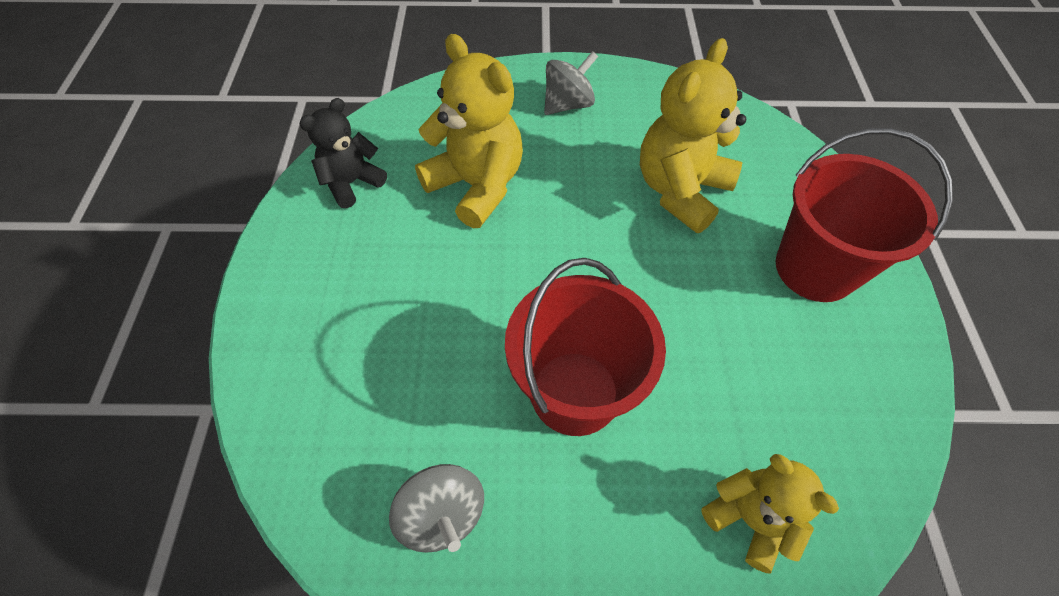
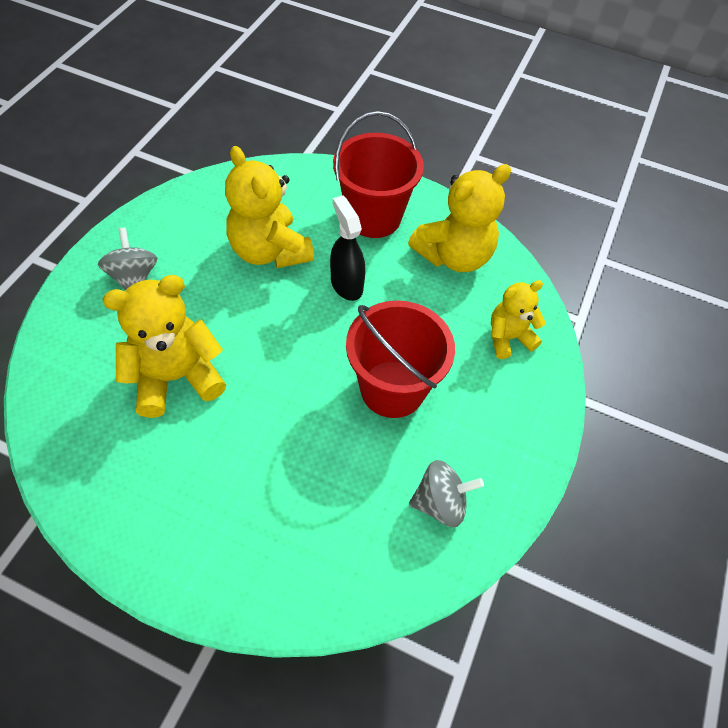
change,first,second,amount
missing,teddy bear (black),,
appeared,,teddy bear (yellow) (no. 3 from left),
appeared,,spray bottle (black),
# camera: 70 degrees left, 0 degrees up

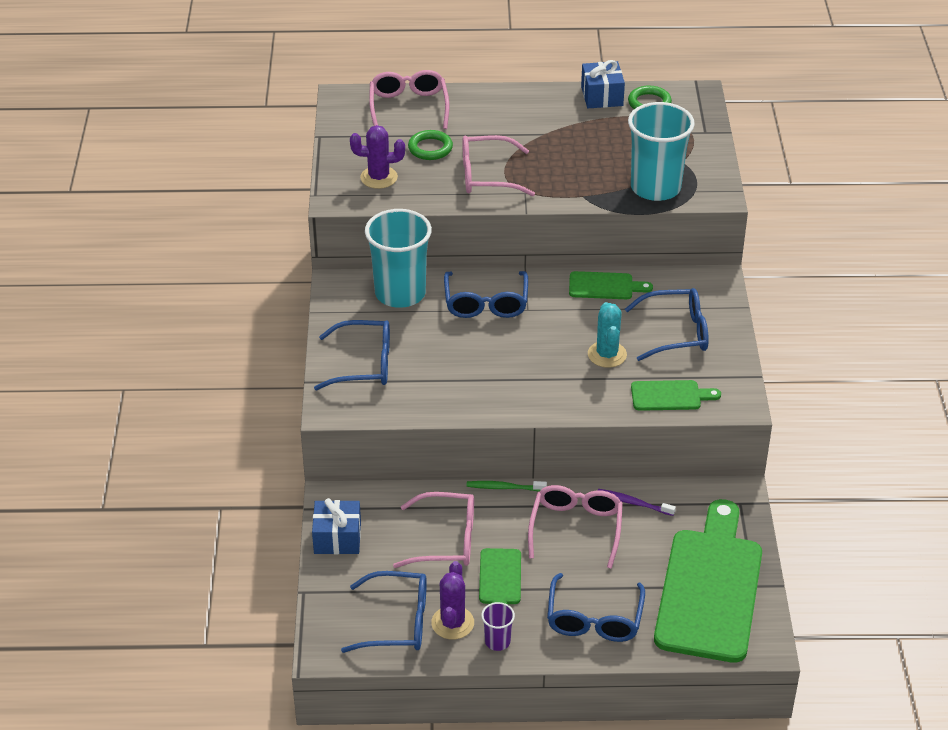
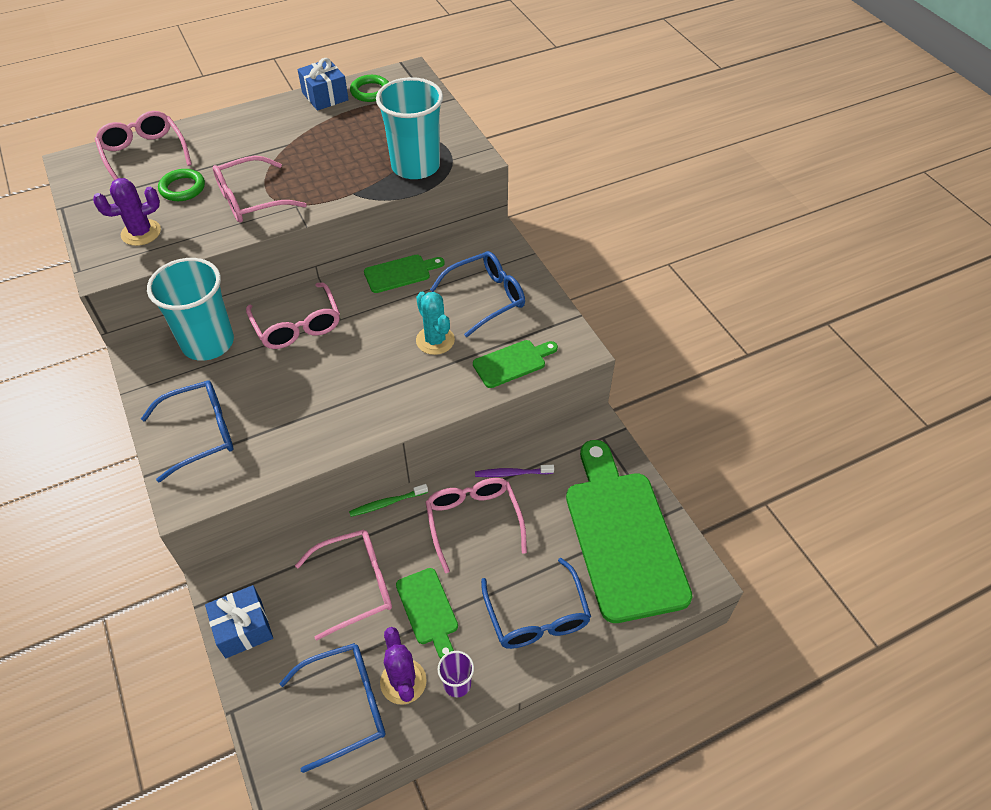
change,first,second,amount
colour,glasses (blue) (no. 3 from left),glasses (pink) (no. 3 from left),
# camera: 25 degrees left, 10 degrees up

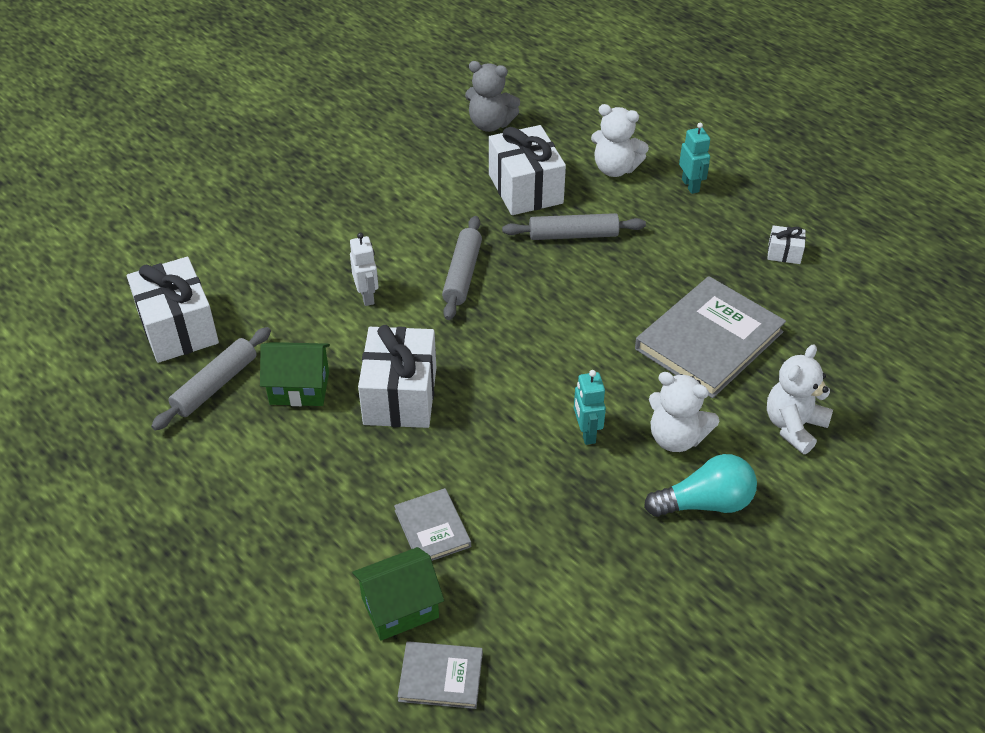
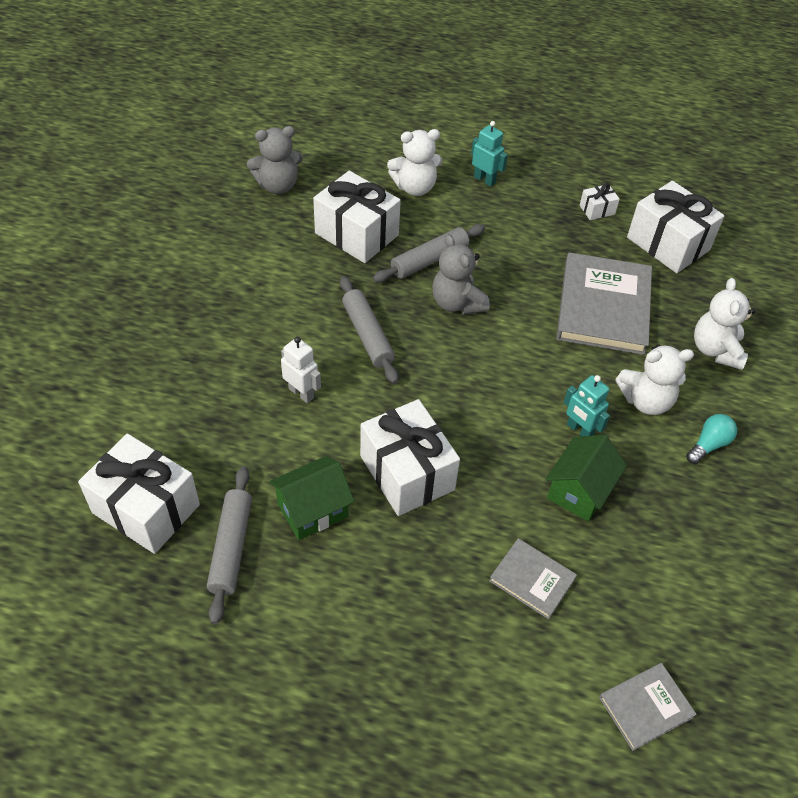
change,first,second,amount
size,light bulb (turquoise),,x0.63
relocated,house (green) (no. 2 from left),,
appeared,,gift (white) (no. 5 from left),
appeared,,teddy bear (grey) (no. 2 from left),
# camera: 35 degrees left, 5 degrees up

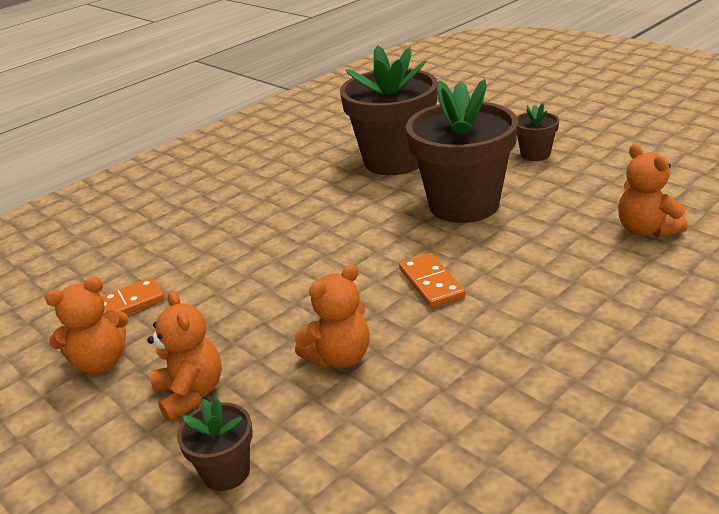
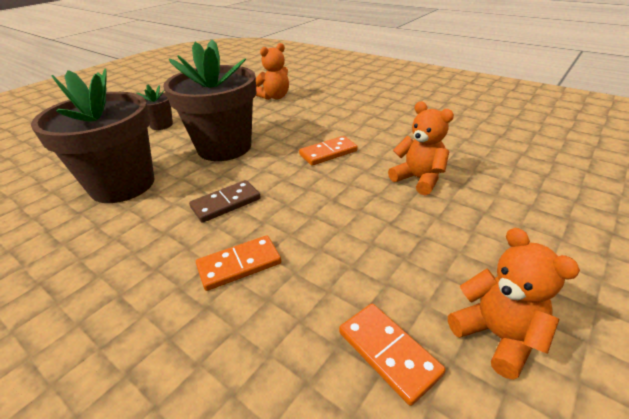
change,first,second,amount
missing,teddy bear (orange) (no. 2 from left),,
missing,flower pot (brown) (no. 1 from left),,
appeared,,domino (brown),
appeared,,domino (orange) (no. 1 from left),
# camera: 100 degrees left, 5 degrees up

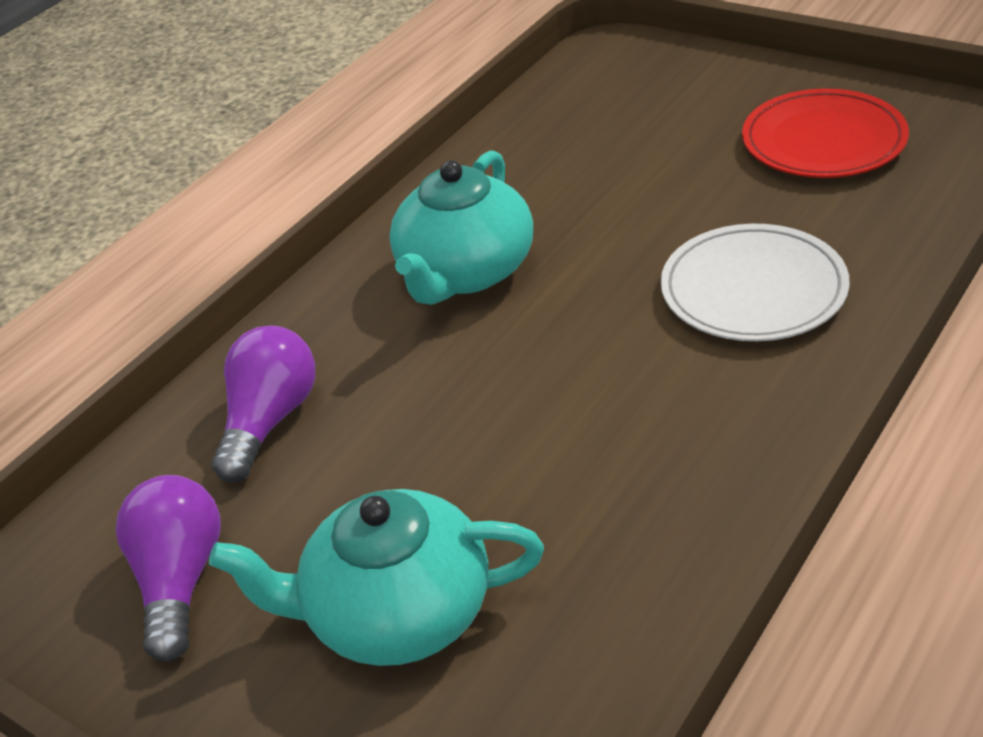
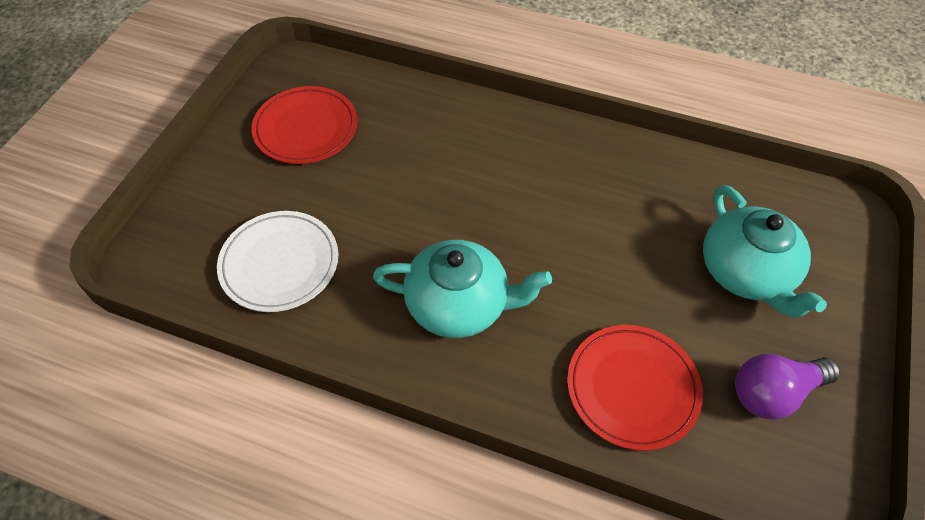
change,first,second,amount
relocated,plate (white),,
exchanged,light bulb (purple) (no. 2 from left),plate (red) (no. 2 from left),
# camera: 110 degrees left, 15 degrees up

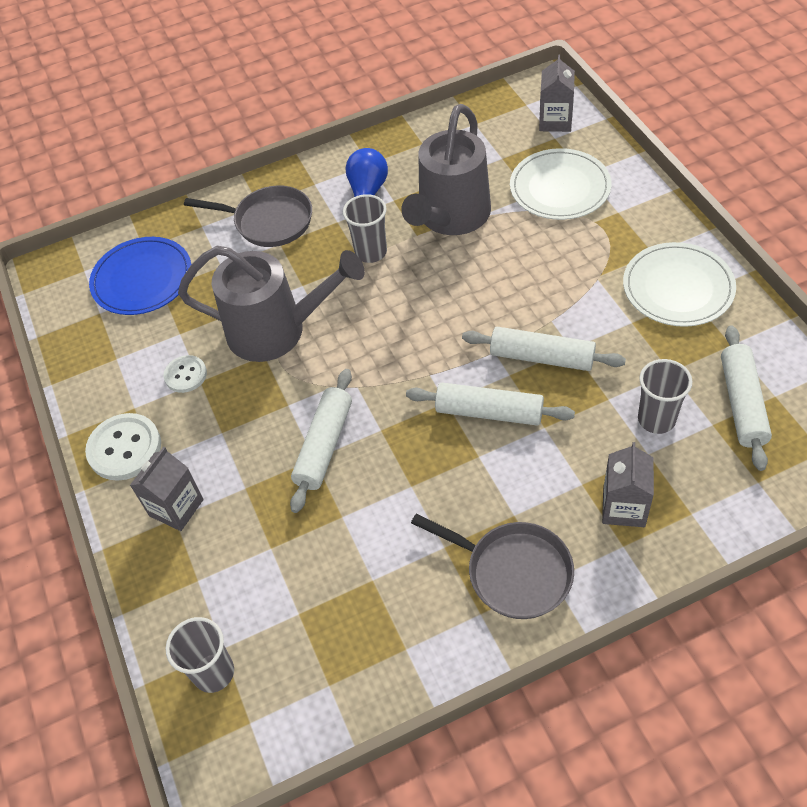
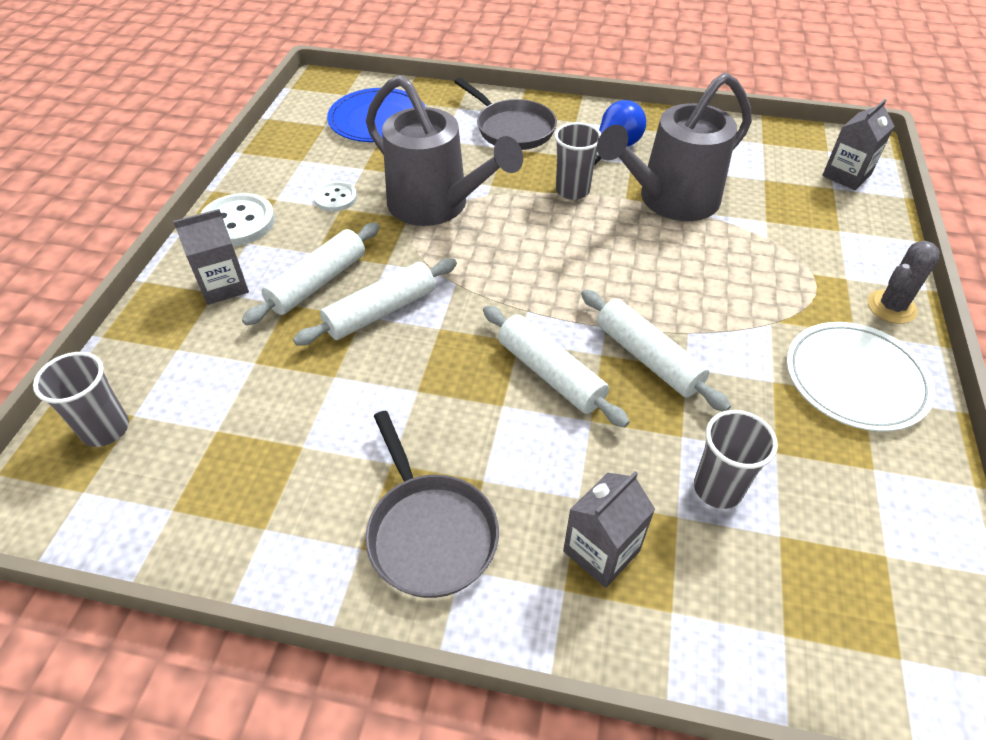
change,first,second,amount
missing,plate (white) (no. 1 from left),,
relocated,rolling pin (white) (no. 4 from left in the first image),rolling pin (white) (no. 1 from left),
appeared,,cactus (grey),
# camera: 30 degrees right, 5 degrees down

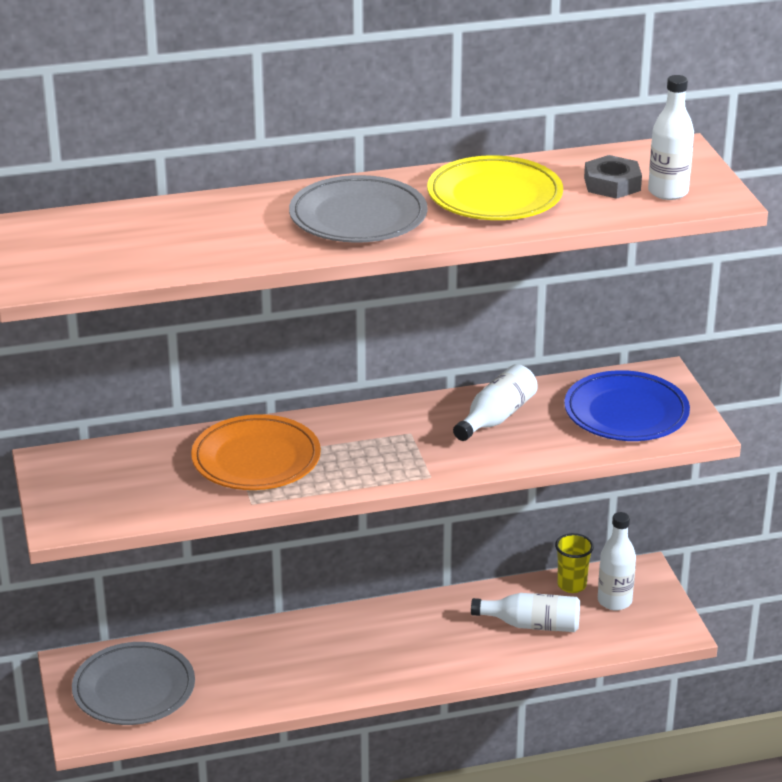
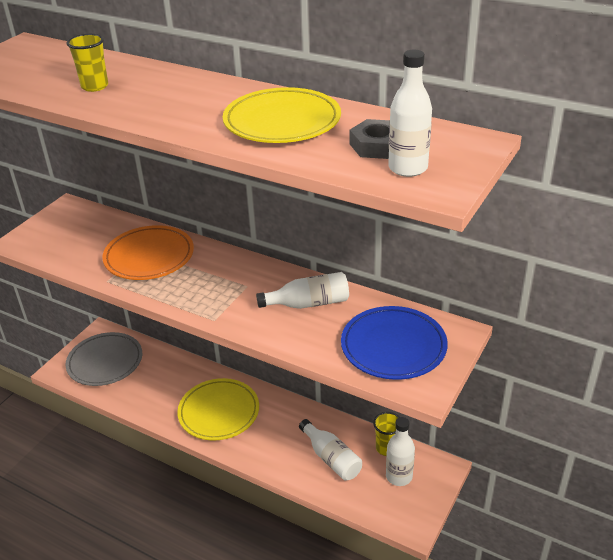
change,first,second,amount
missing,plate (grey) (no. 2 from left),,
appeared,,cup (yellow) (no. 1 from left),
appeared,,plate (yellow) (no. 1 from left),
# camera: 45 degrees right, 5 degrees up

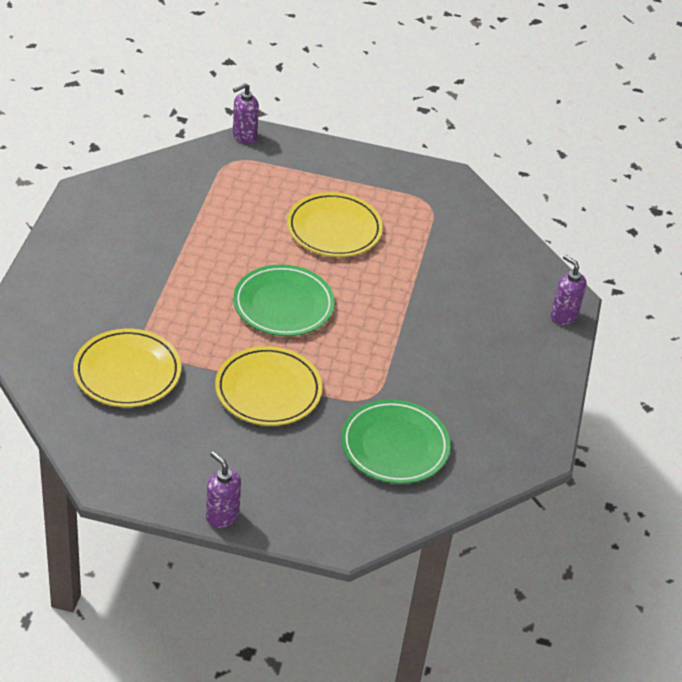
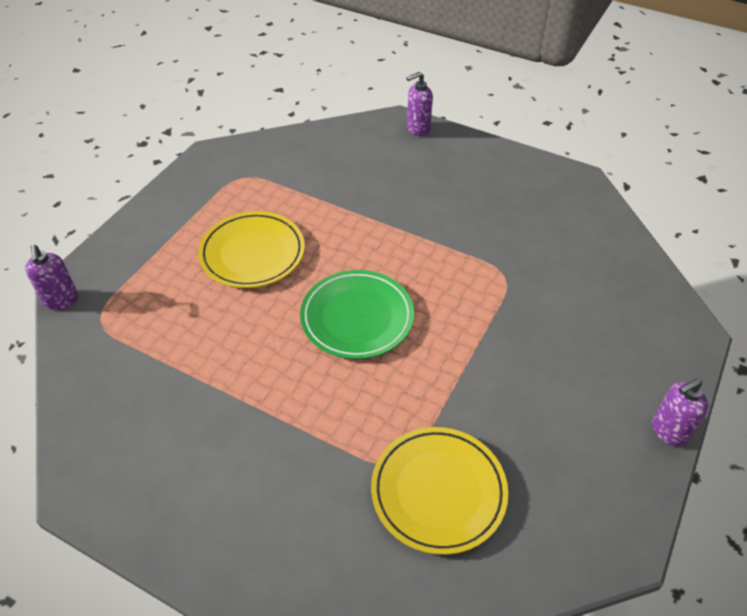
change,first,second,amount
missing,plate (yellow) (no. 2 from left),,
missing,plate (green) (no. 2 from left),,
# camera: 70 degrees left, 5 degrees up

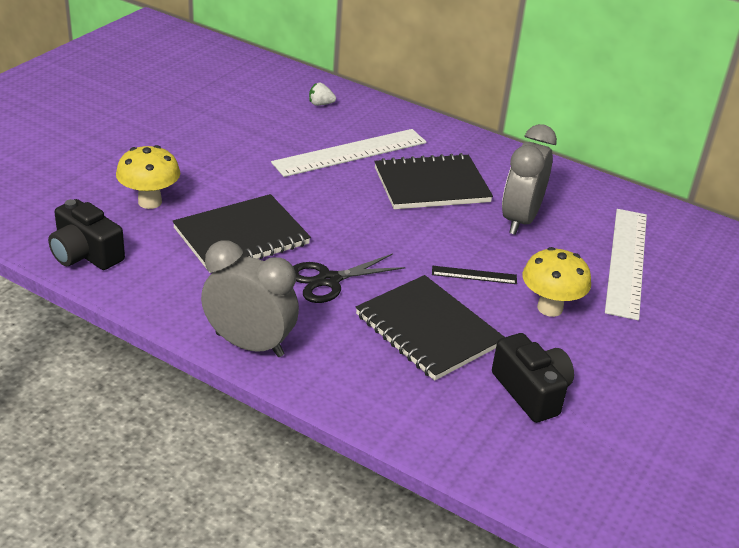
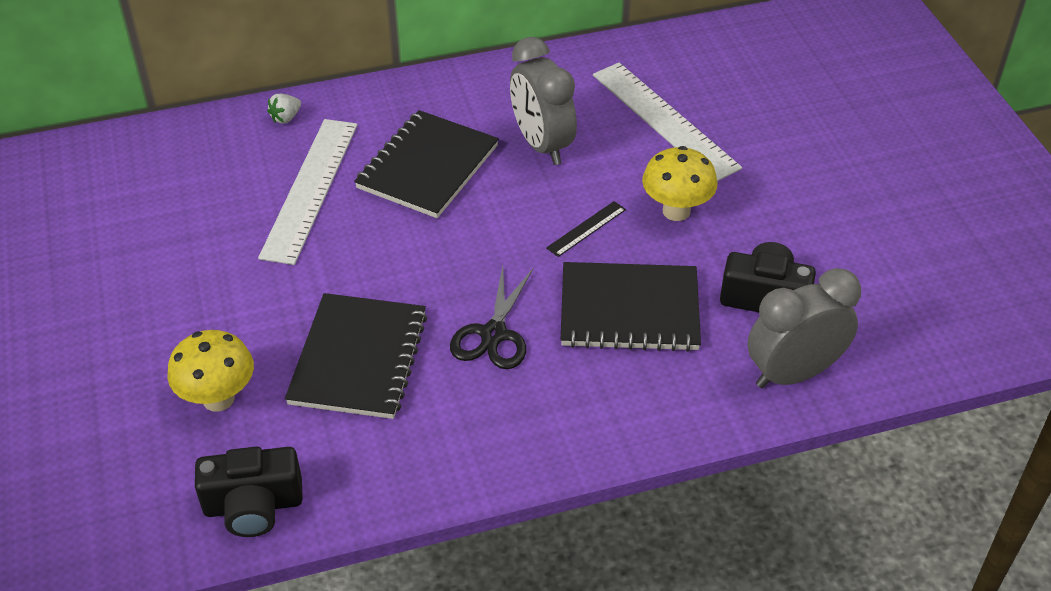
change,first,second,amount
relocated,strawberry (white),,
relocated,clock (grey) (no. 1 from left in the first image),clock (grey) (no. 2 from left),
# camera: 45 degrees left, 10 degrees up

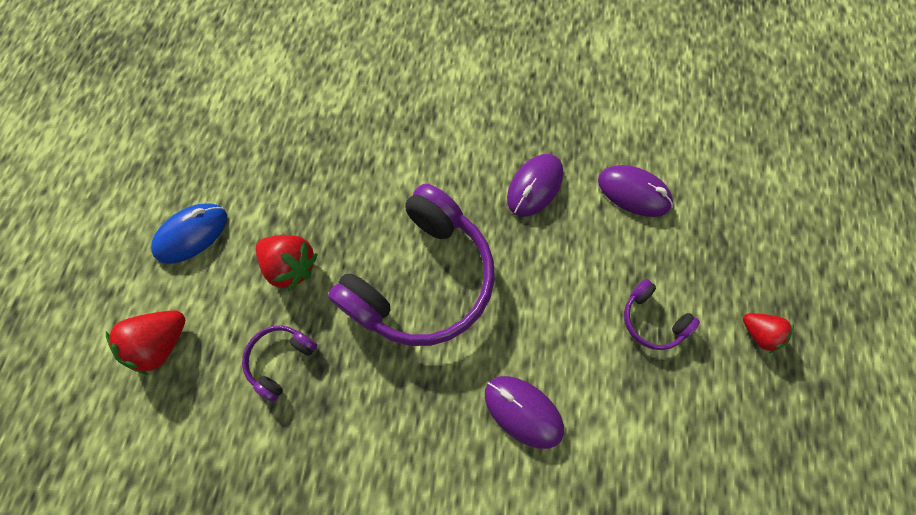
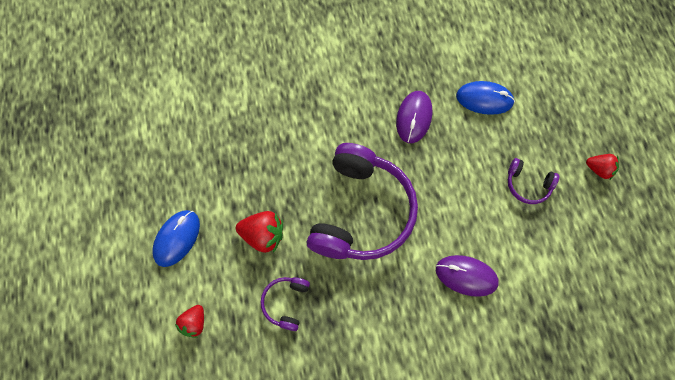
change,first,second,amount
colour,mouse (purple) (no. 3 from left),mouse (blue) (no. 2 from left),
size,strawberry (red) (no. 1 from left),,x0.65
# camera: 20 degrees left, 0 degrees up

